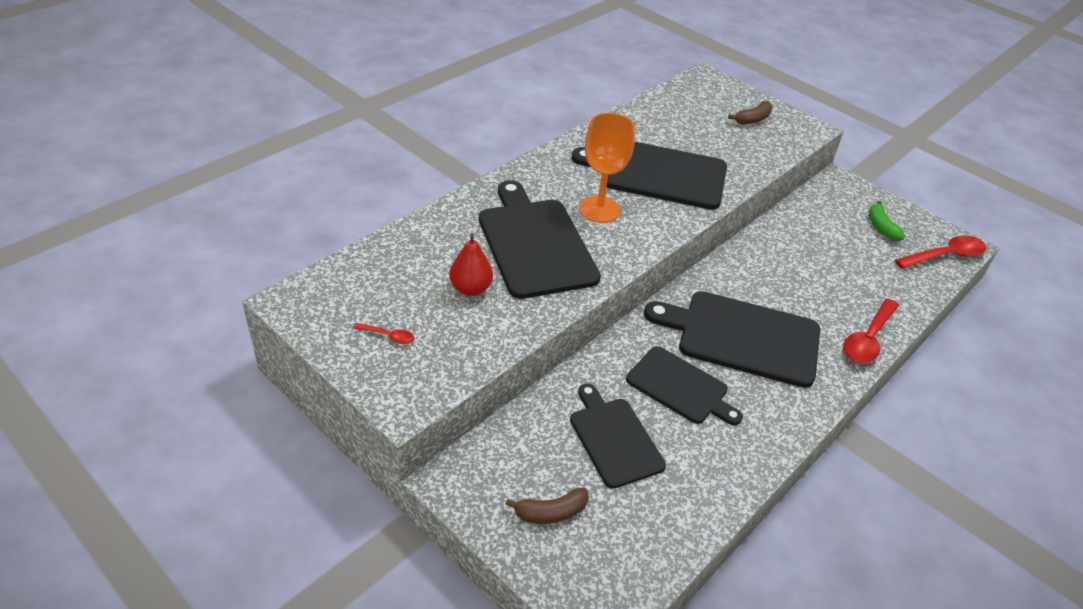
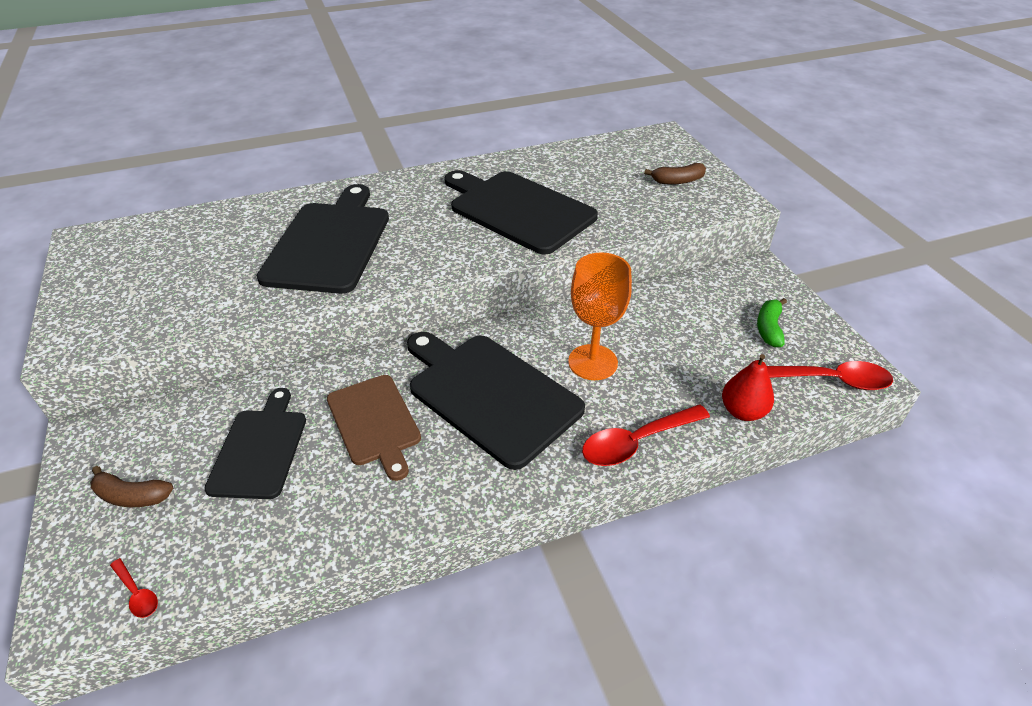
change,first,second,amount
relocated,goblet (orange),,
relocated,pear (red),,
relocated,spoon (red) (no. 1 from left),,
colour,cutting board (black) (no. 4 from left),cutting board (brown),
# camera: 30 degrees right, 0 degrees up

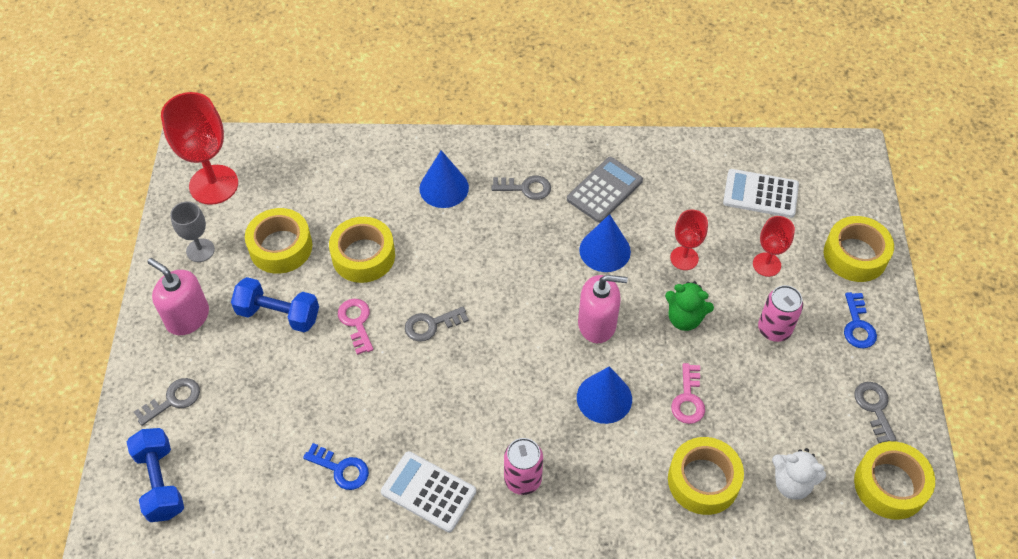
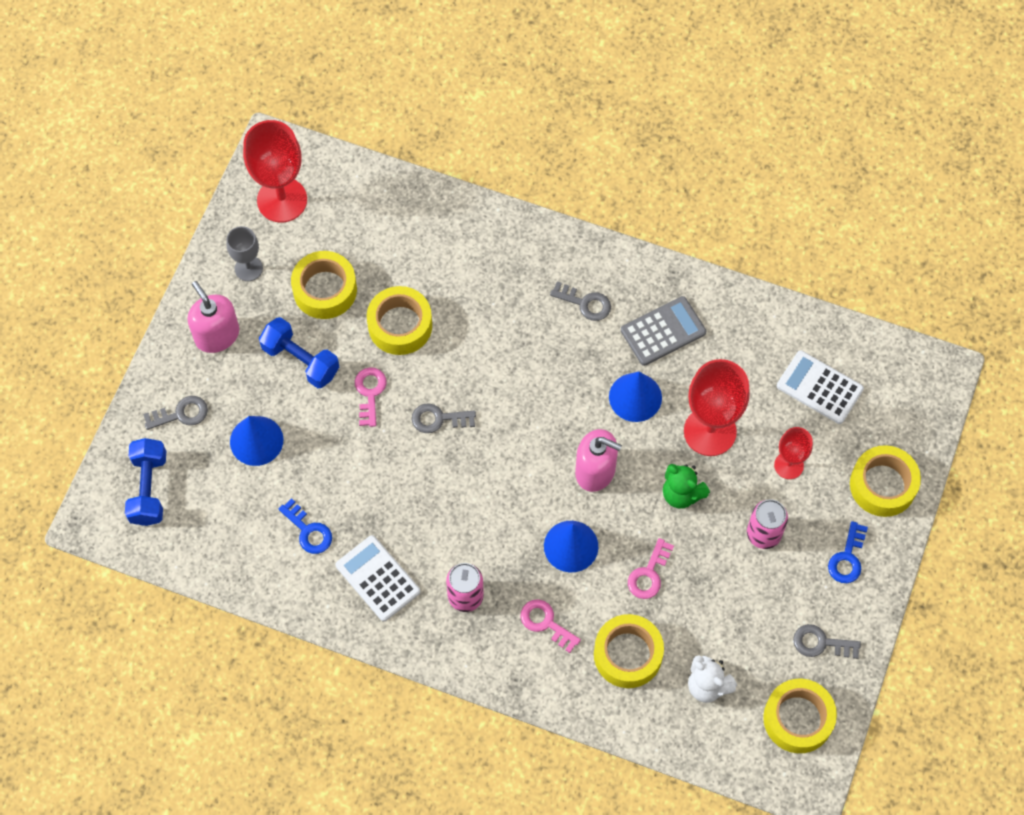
change,first,second,amount
relocated,cone (blue) (no. 1 from left),,
size,goblet (red) (no. 2 from left),,x1.80
spun,key (grey) (no. 4 from left),,90 degrees counterclockwise
appeared,,key (pink) (no. 2 from left),
# camera: 20 degrees right, 10 degrees up

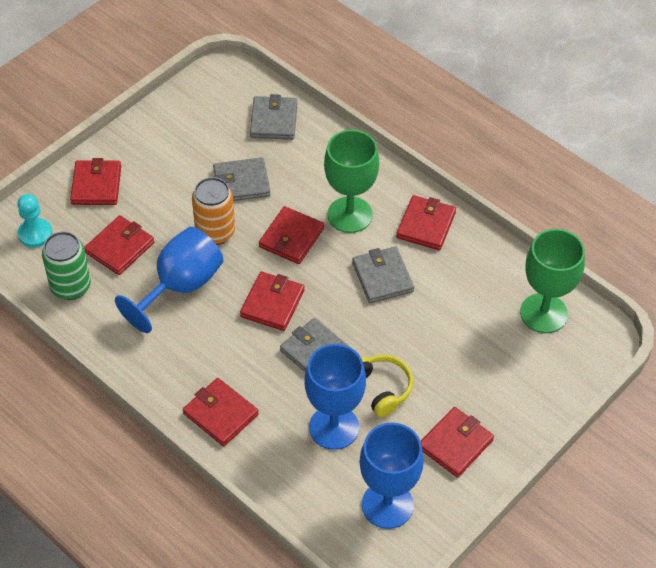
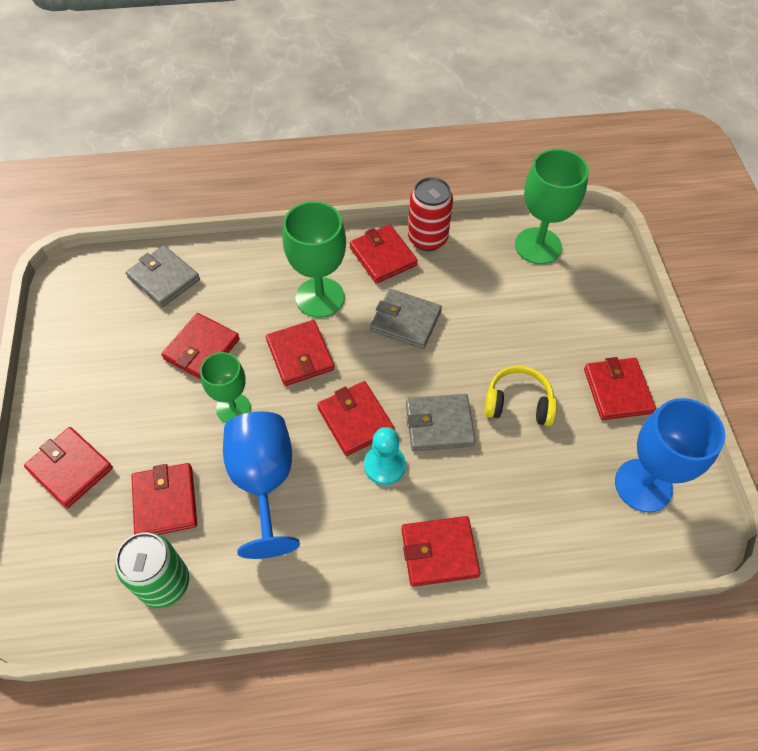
change,first,second,amount
colour,wallet (grey) (no. 1 from left),wallet (red) (no. 3 from left),
exchanged,can (orange),goblet (green) (no. 1 from left),
relocated,pawn (turquoise),,
missing,goblet (blue) (no. 2 from left),,
appeared,,can (red),
# camera: 50 degrees left, 5 degrees up

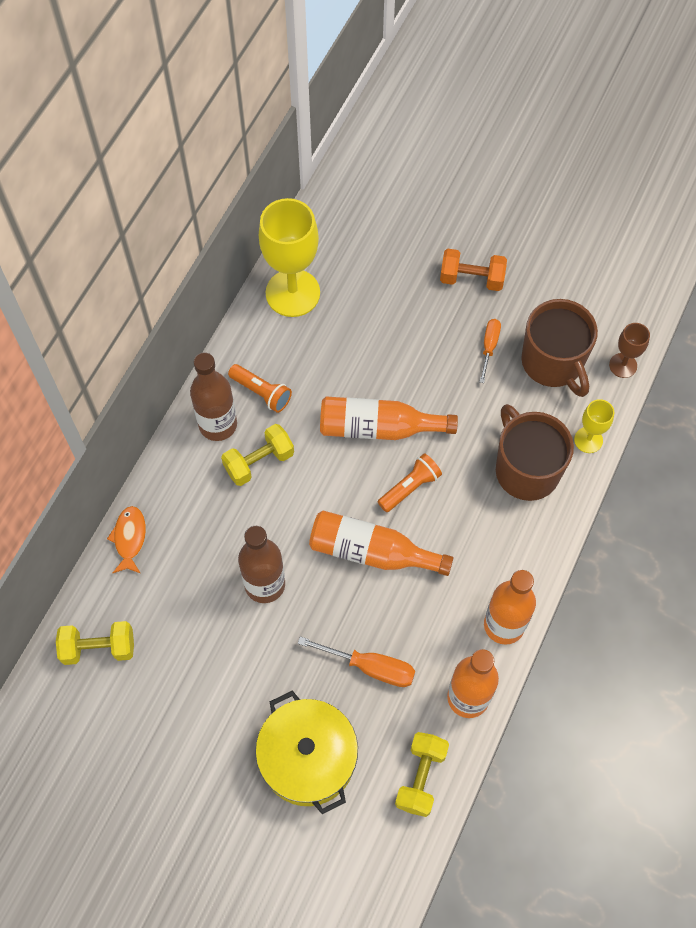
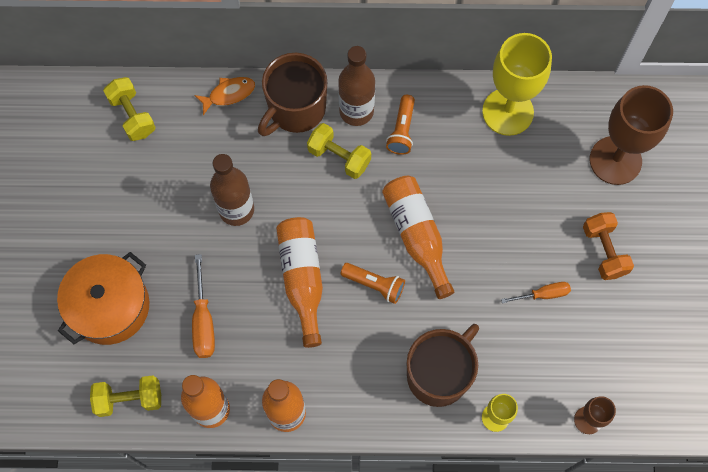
change,first,second,amount
relocated,mug (brown) (no. 2 from left in the first image),mug (brown) (no. 1 from left),
colour,pot (yellow),pot (orange),
appeared,,goblet (brown) (no. 2 from left),
# camera: 65 degrees right, 5 degrees up

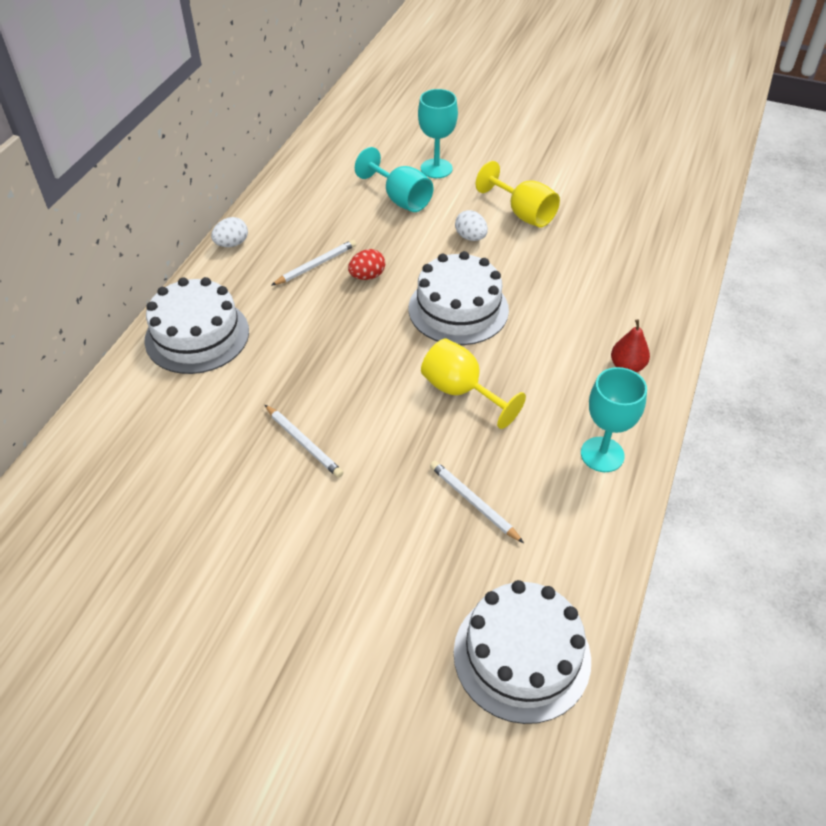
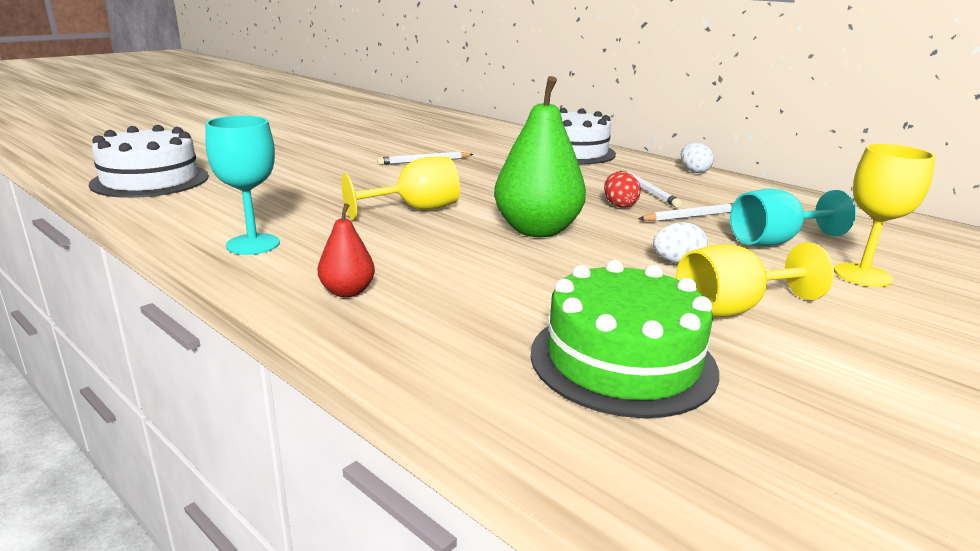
change,first,second,amount
colour,goblet (turquoise) (no. 2 from left),goblet (yellow) (no. 3 from left),
exchanged,cake (white) (no. 2 from left),pear (green),
relocated,pencil (white) (no. 3 from left),,
appeared,,cake (green),
# camera: 110 degrees right, 25 degrees down

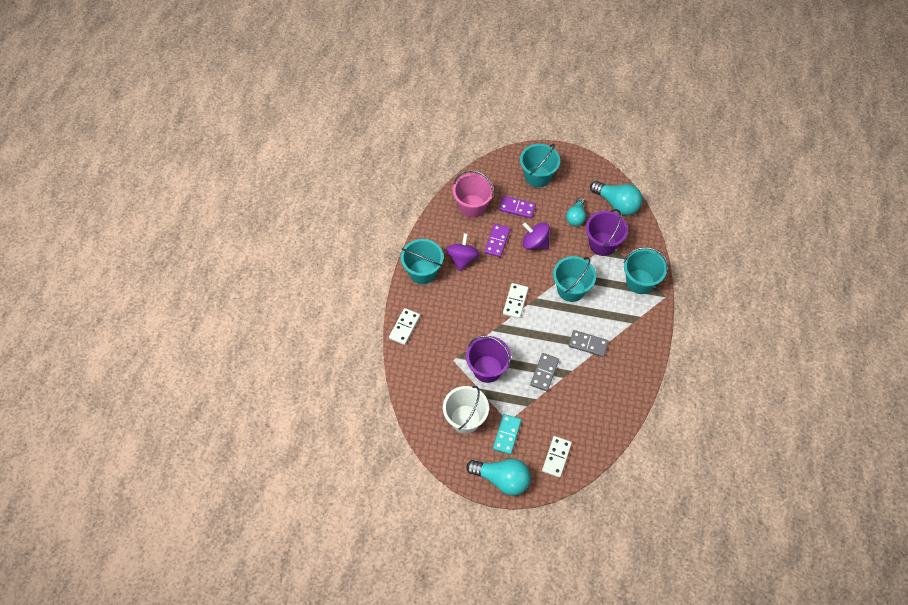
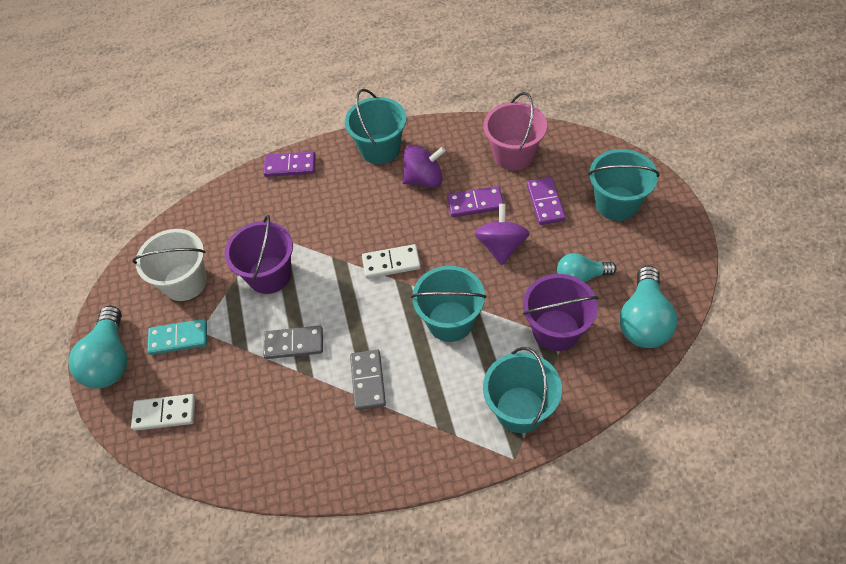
change,first,second,amount
colour,domino (white) (no. 1 from left),domino (purple) (no. 1 from left),
# camera: 70 degrees right, 5 degrees down

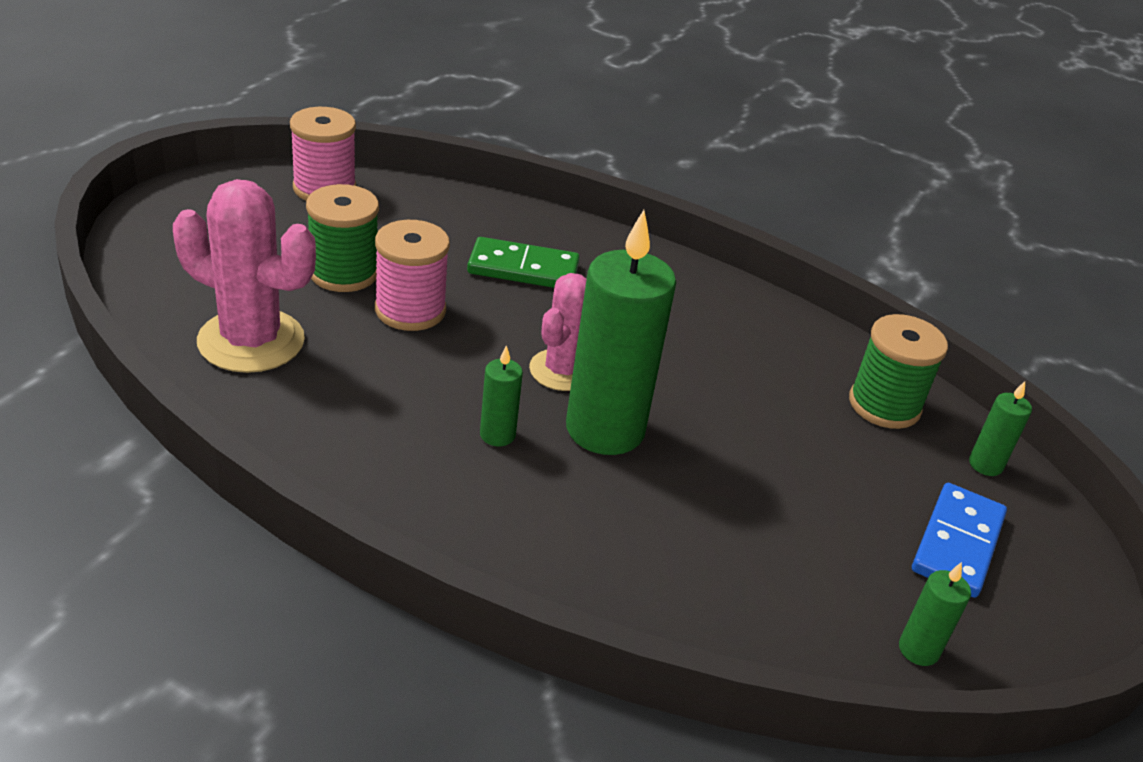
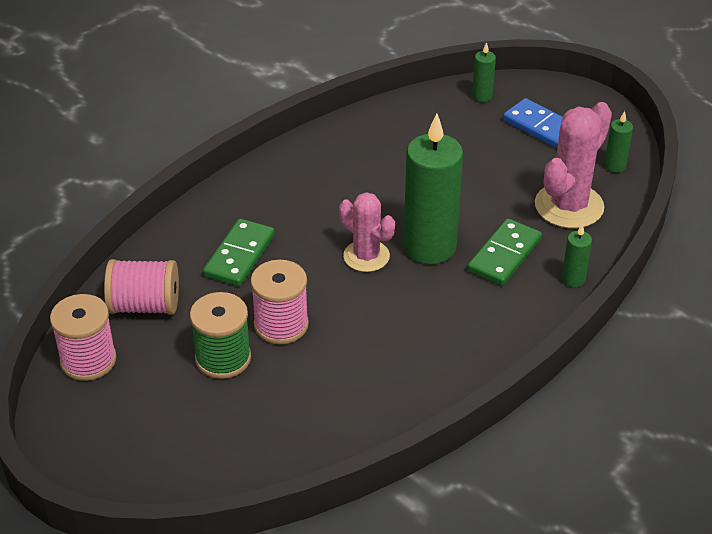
change,first,second,amount
relocated,cactus (pink) (no. 1 from left in the first image),cactus (pink) (no. 2 from left),
missing,spool (green) (no. 2 from left),,
relocated,candle (green) (no. 1 from left in the first image),candle (green) (no. 3 from left),
appeared,,domino (green) (no. 2 from left),
appeared,,spool (pink) (no. 2 from left),
# camera: 70 degrees left, 5 degrees up

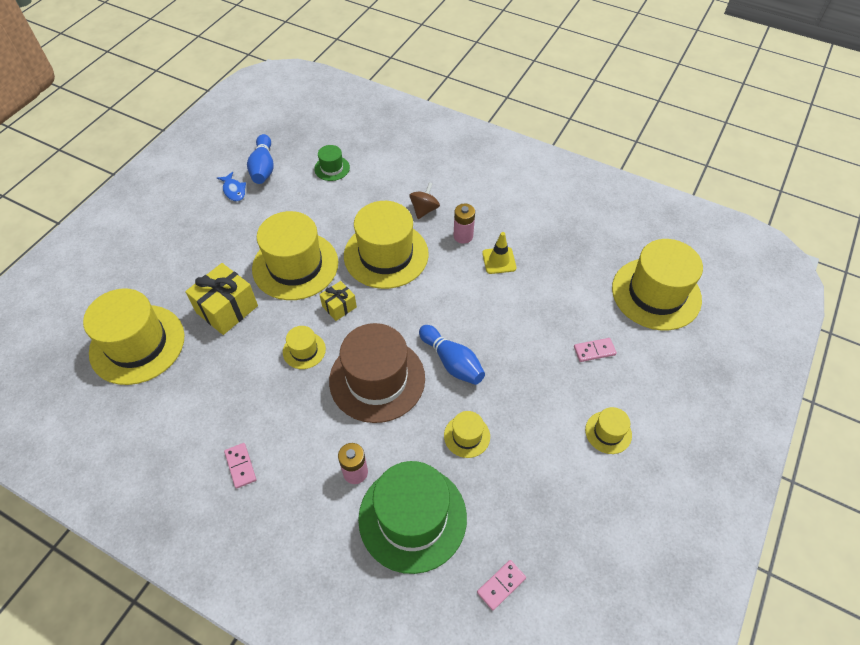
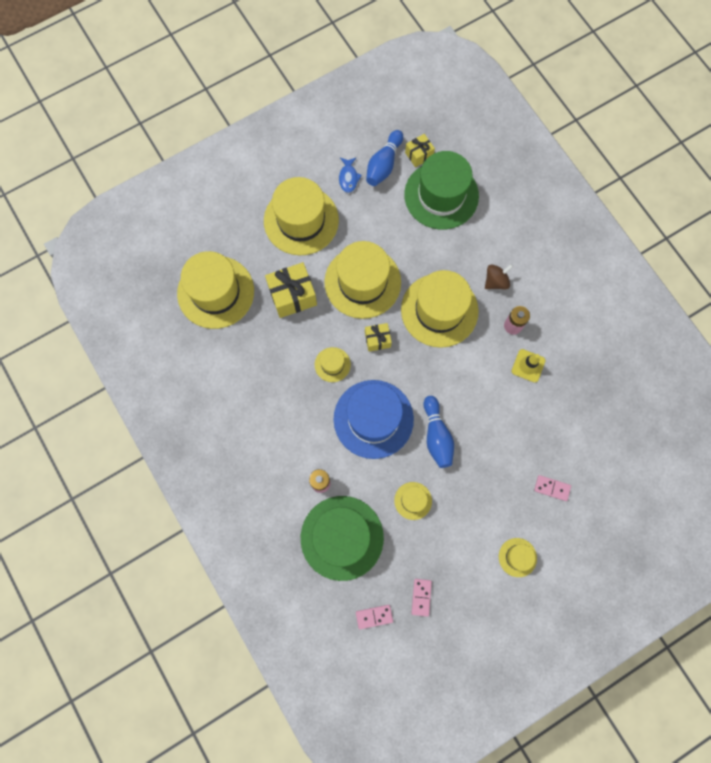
change,first,second,amount
size,hat (green) (no. 1 from left in the first image),hat (green) (no. 2 from left),x2.18
relocated,hat (yellow) (no. 7 from left in the first image),hat (yellow) (no. 2 from left),
colour,hat (brown),hat (blue),
relocated,domino (pink) (no. 1 from left in the first image),domino (pink) (no. 2 from left),
appeared,,gift (yellow) (no. 3 from left),
# camera: 30 degrees right, 20 degrees up

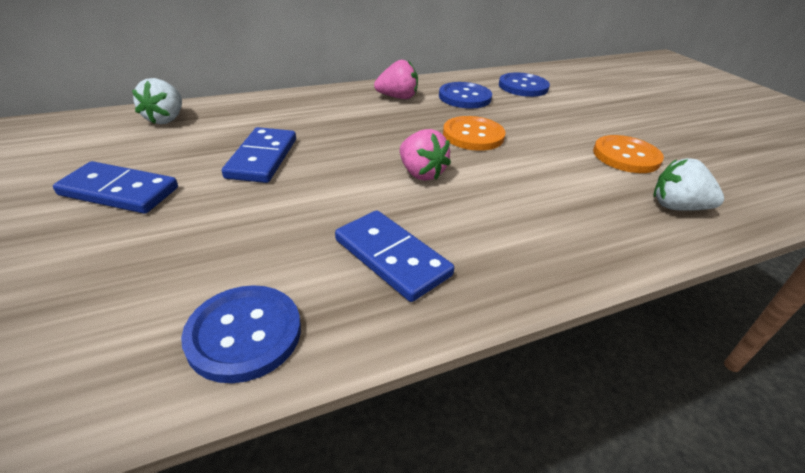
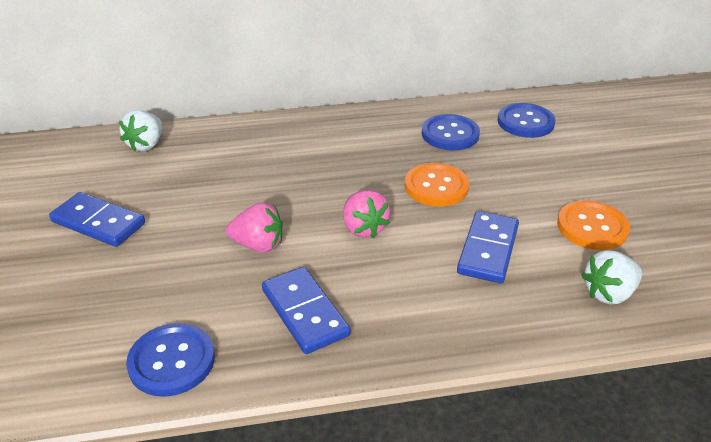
change,first,second,amount
relocated,strawberry (pink) (no. 1 from left),,
relocated,domino (blue) (no. 2 from left in the first image),domino (blue) (no. 3 from left),
spun,strawberry (white) (no. 2 from left),,60 degrees counterclockwise
# camera: 15 degrees right, 0 degrees up

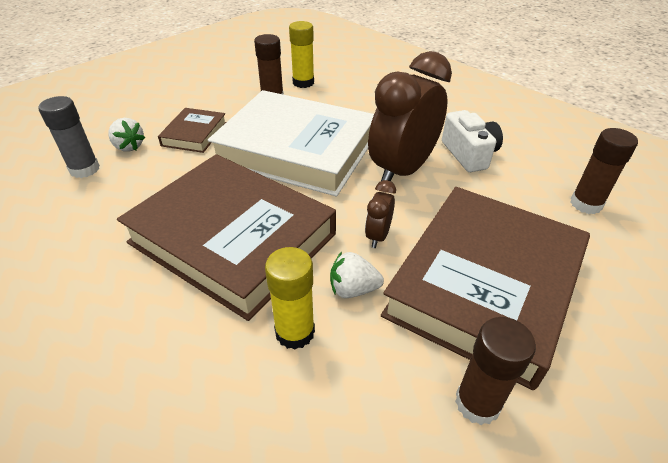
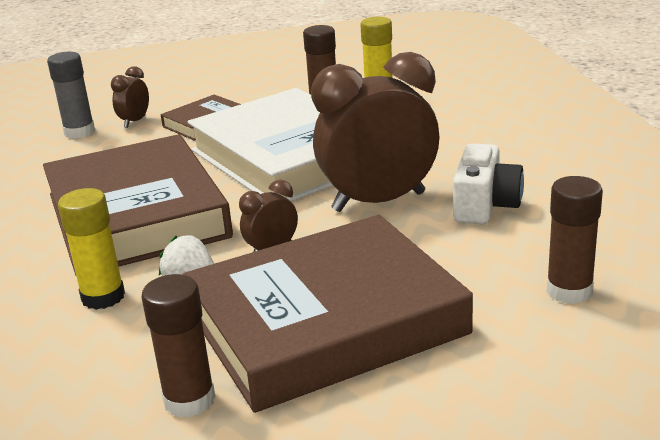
change,first,second,amount
exchanged,strawberry (white) (no. 1 from left),clock (brown) (no. 1 from left),
# camera: 35 degrees right, 15 degrees down

